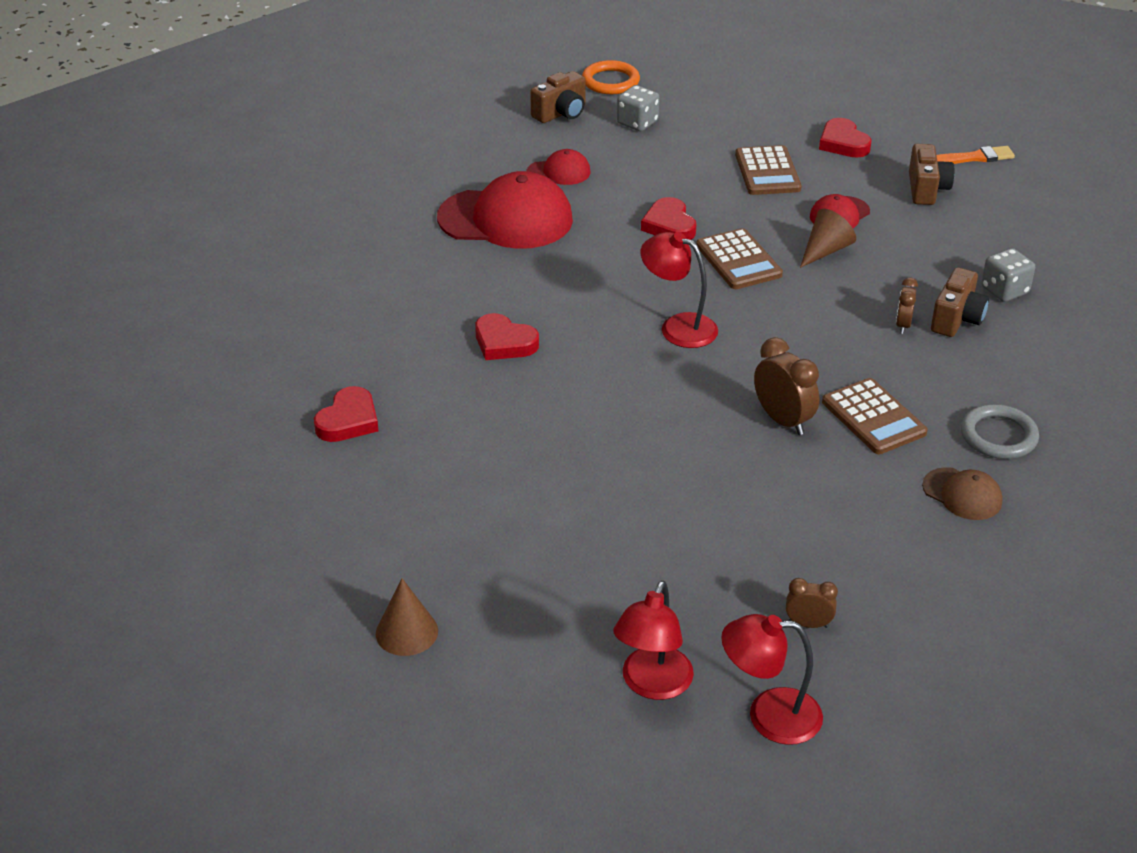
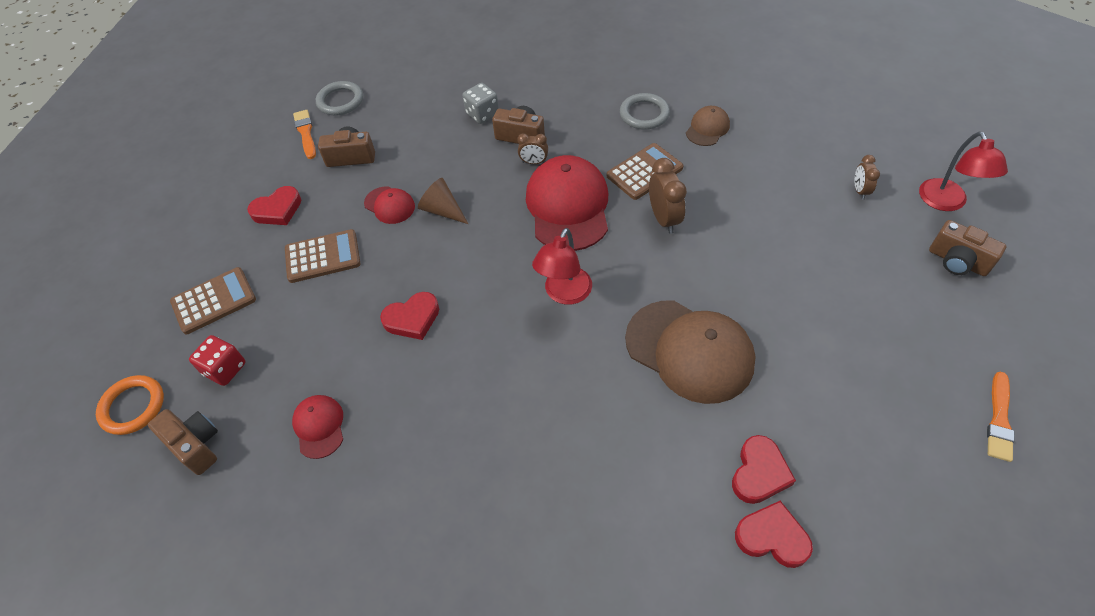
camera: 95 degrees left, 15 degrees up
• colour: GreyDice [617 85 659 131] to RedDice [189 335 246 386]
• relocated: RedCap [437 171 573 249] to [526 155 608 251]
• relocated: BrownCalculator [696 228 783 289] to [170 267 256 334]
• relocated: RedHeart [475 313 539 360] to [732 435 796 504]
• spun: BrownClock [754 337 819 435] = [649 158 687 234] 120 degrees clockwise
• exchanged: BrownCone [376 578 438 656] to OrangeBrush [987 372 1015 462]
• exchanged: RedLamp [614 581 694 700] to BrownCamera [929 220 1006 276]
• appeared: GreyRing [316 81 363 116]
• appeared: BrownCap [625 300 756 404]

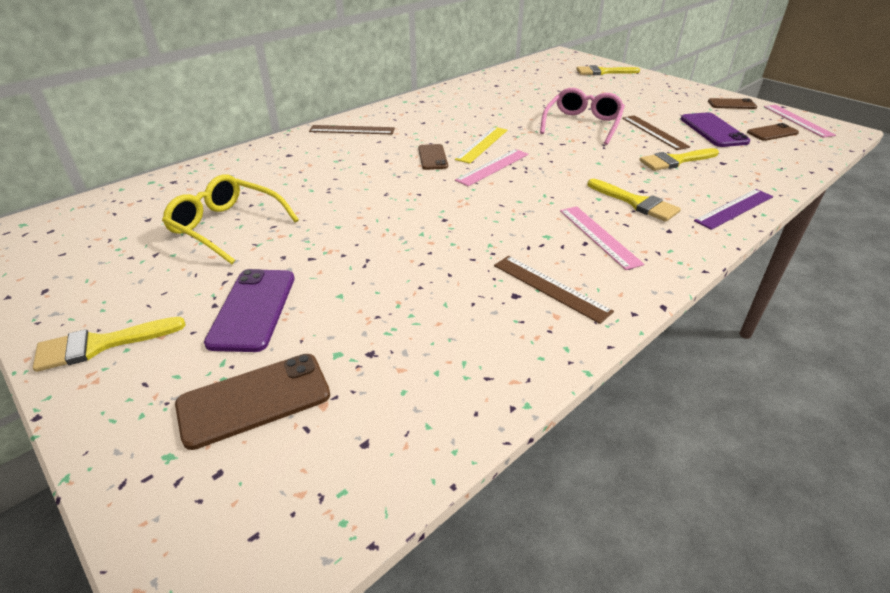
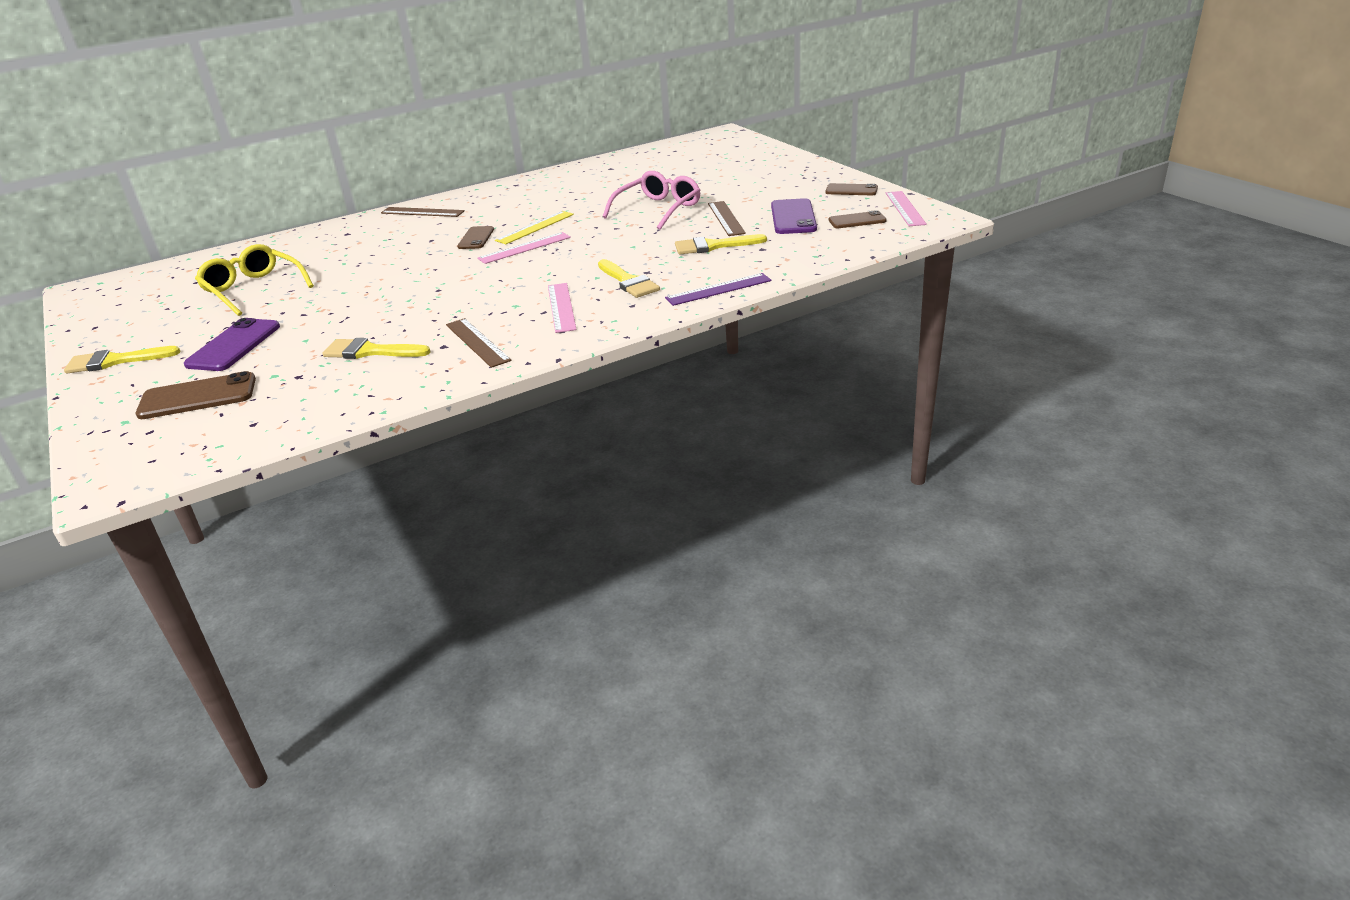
camera: 15 degrees right, 5 degrees down
• relocated: YellowBrush [576 65 640 75] to [323 338 430 359]

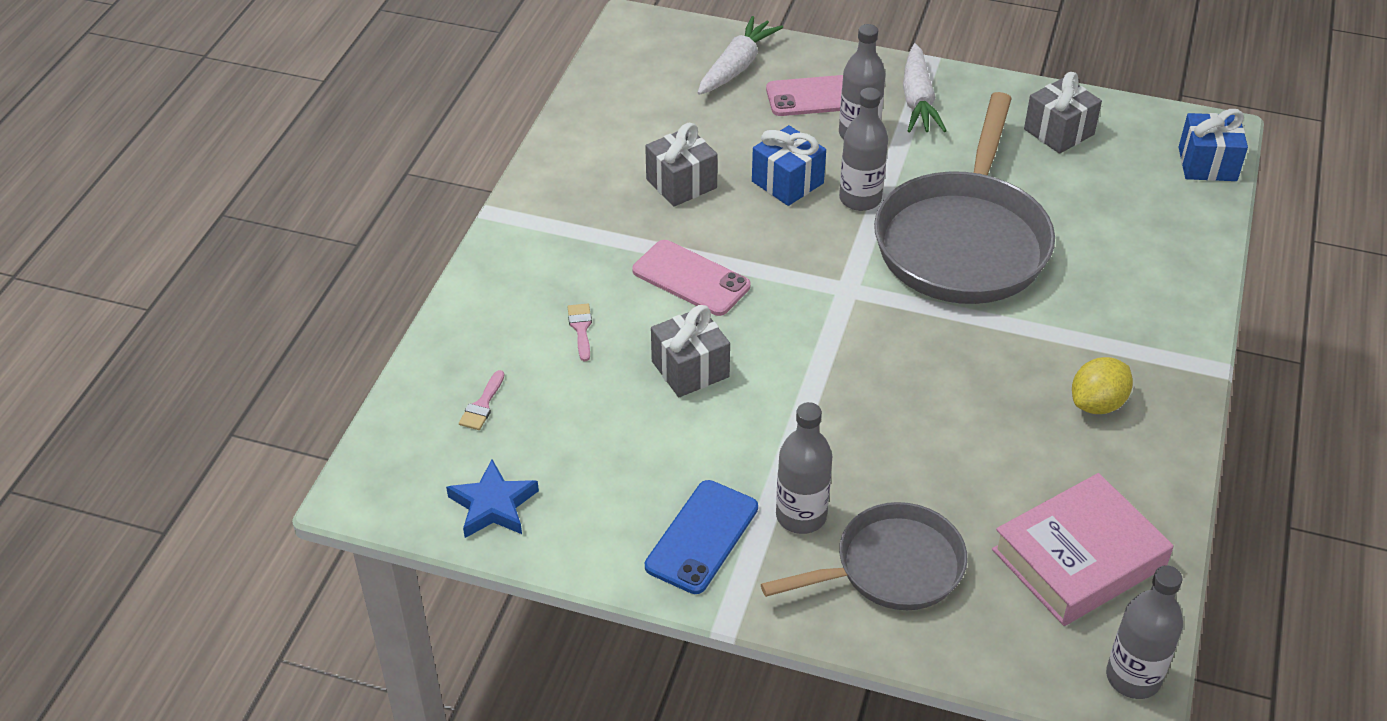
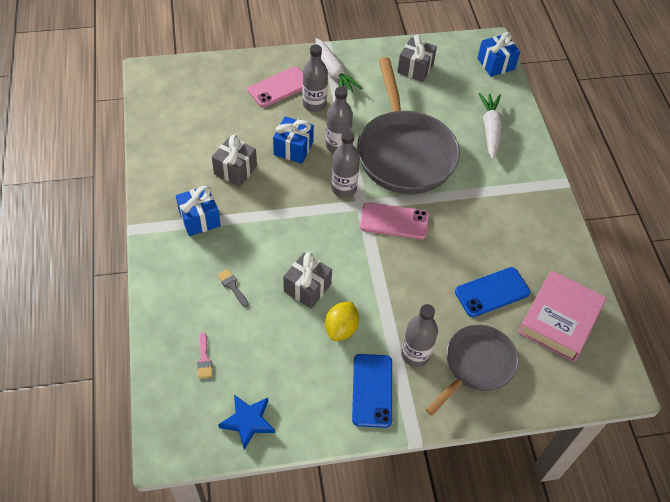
camera: 30 degrees left, 10 degrees up
• relocated: WhiteCarrot [698 16 783 95] to [478 93 502 159]
• relocated: PinkPhone [632 240 751 316] to [360 202 429 239]
• colour: PinkBrush [568 304 592 361] to GreyBrush [217 269 248 307]
• relocated: YellowLemon [1072 357 1133 414] to [325 301 359 341]
• relocated: GreyBottle [1106 565 1183 699] to [331 131 360 197]
• appeared: BlueGift [176 186 221 236]
• appeared: BluePhone [455 267 530 317]

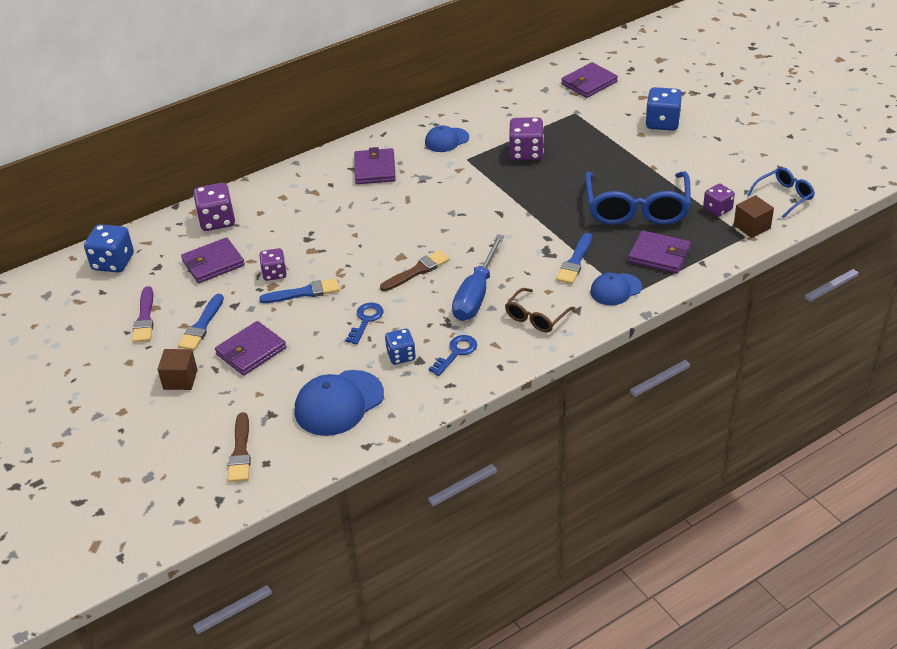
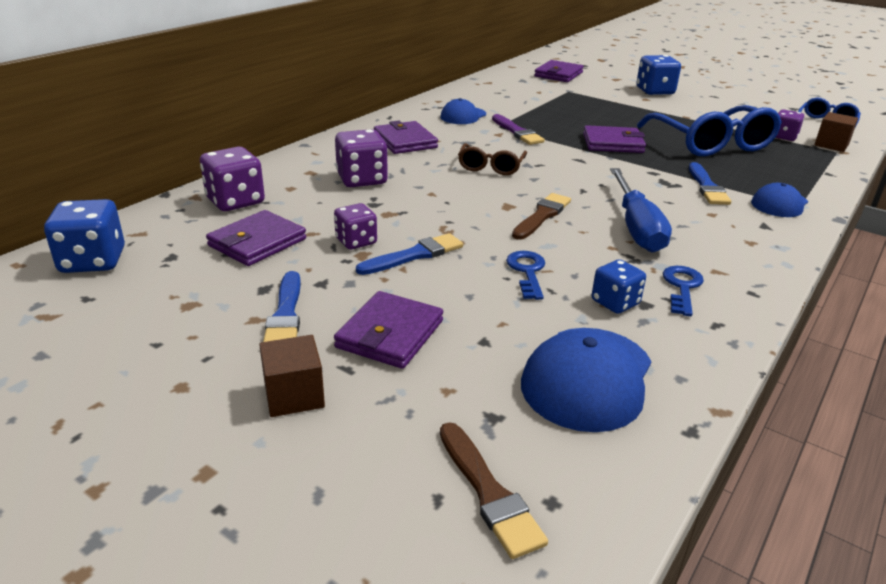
camera: 25 degrees left, 10 degrees down
• relocated: PurpleDice [509 117 544 160] to [335 129 388 187]
• relocated: PurpleWallet [628 230 691 274] to [583 125 646 153]
• relocated: PurpleBrush [132 286 154 343] to [492 114 545 145]
• relocated: BrownGlasses [505 288 575 332] to [458 143 527 175]

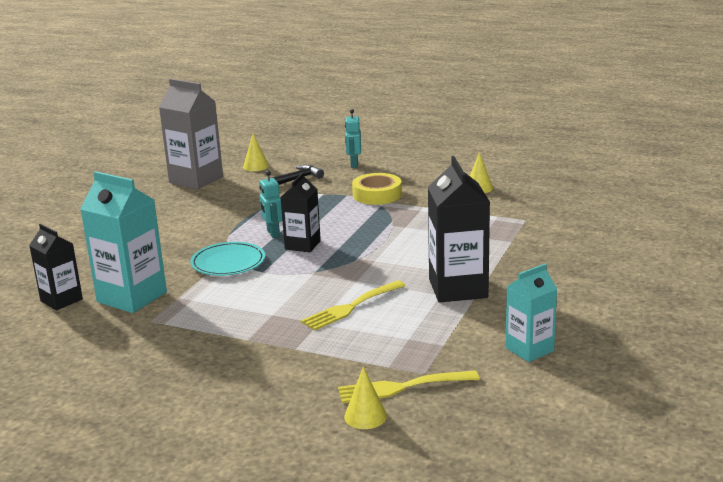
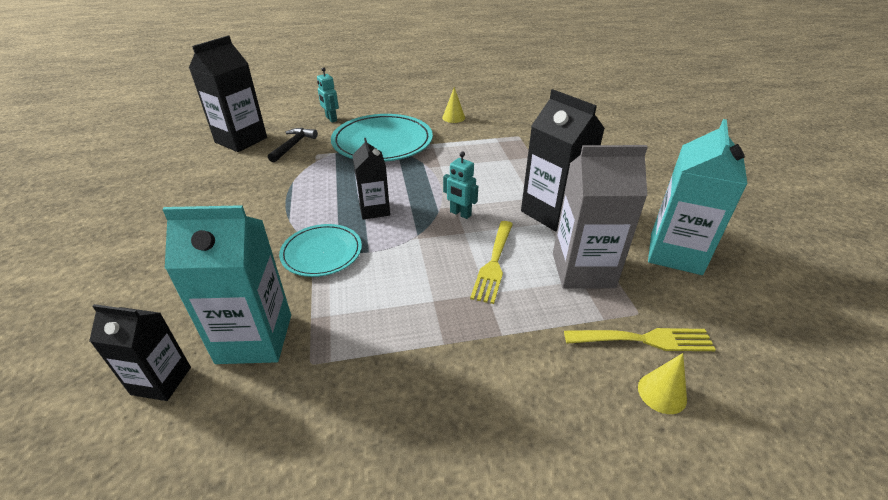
camera: 35 degrees left, 15 degrees up
• relocated: GreyCarton [159 79 223 190] to [553 145 648 289]
• exchanged: YellowCone [243 134 269 171] to BlackCarton [189 35 267 152]
• relocated: TurquoiseRobot [259 171 282 238] to [443 152 478 219]
• exchanged: YellowTape [352 173 402 205] to TurquoisePlate [331 114 433 162]
• size: TurquoiseCarton [505 264 557 362] = [648 119 748 275] x1.63
• spun: YellowFork [338 370 479 403] = [564 328 716 351] 135 degrees counterclockwise

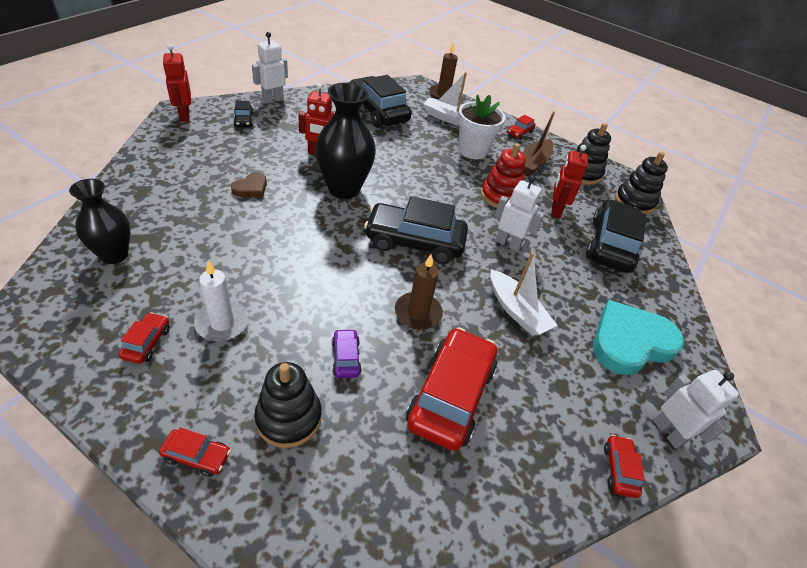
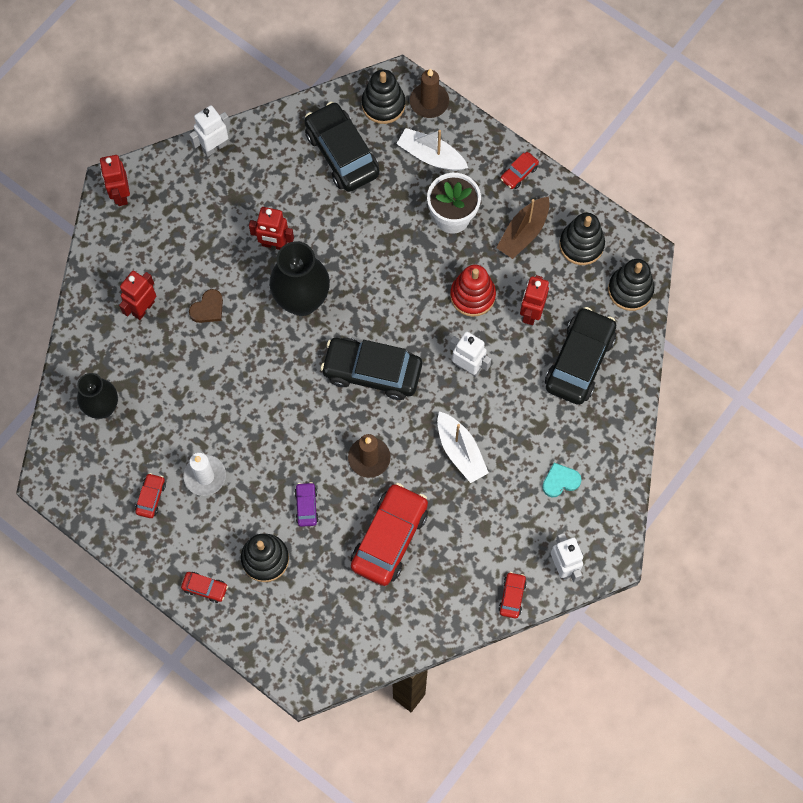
camera: 10 degrees right, 25 degrees up
• missing: BlackCar [233 101 253 127]
• size: TurquoiseHeart [593 300 684 375] = [542 463 582 498] x0.47
• appeared: BlackStackingToy [362 70 405 124]
• appeared: RedRobot [119 271 156 320]

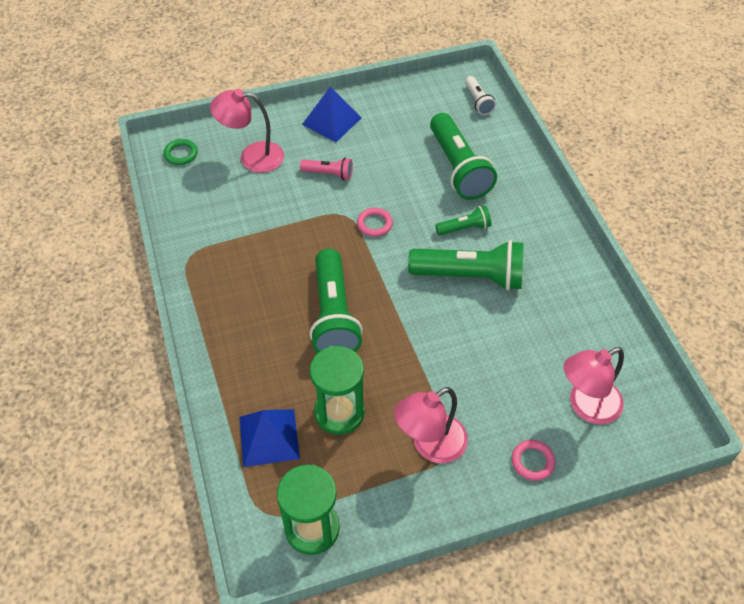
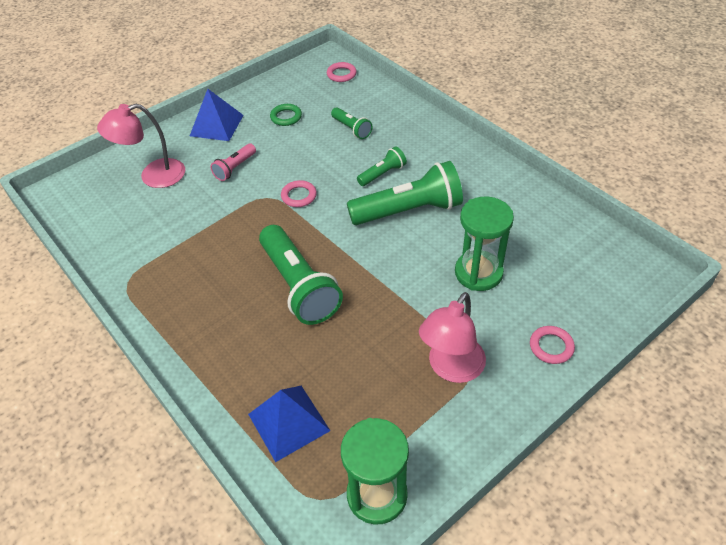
camera: 20 degrees left, 5 degrees down
• exchanged: WhiteFlashlight [465 76 496 115] to PinkRing [327 62 357 82]
• size: GreenFlashlight [430 113 497 200] = [331 107 372 139] x0.50
• relocated: GreenRing [163 139 198 165] to [270 104 302 126]
• spun: PinkFlashlight [300 158 353 180] = [210 143 256 181] 135 degrees clockwise
• relocated: GreenHourglass [310 346 365 435] to [455 197 514 291]
• missing: PinkLamp [564 347 624 425]

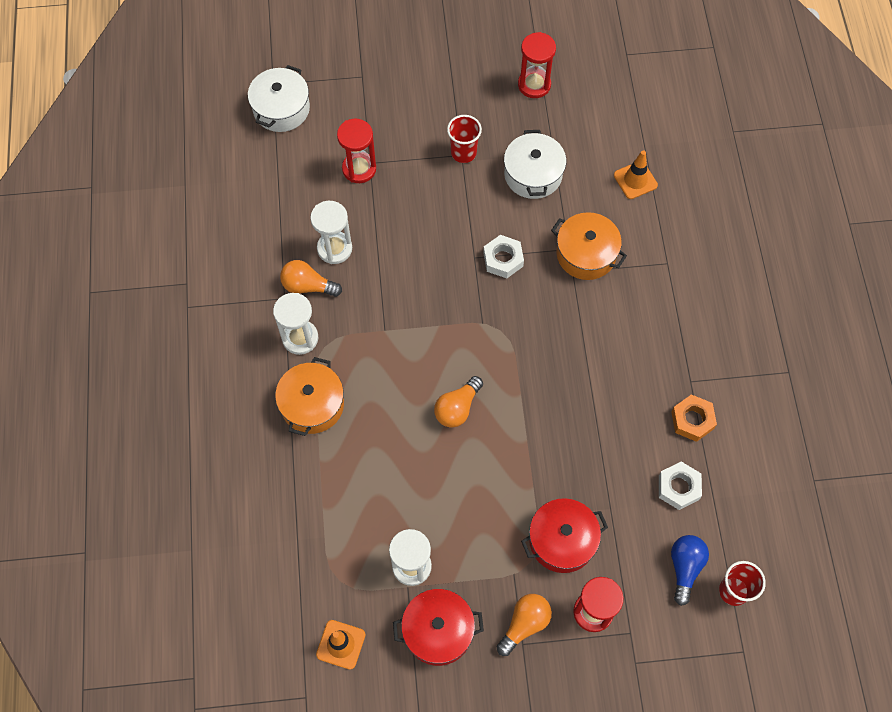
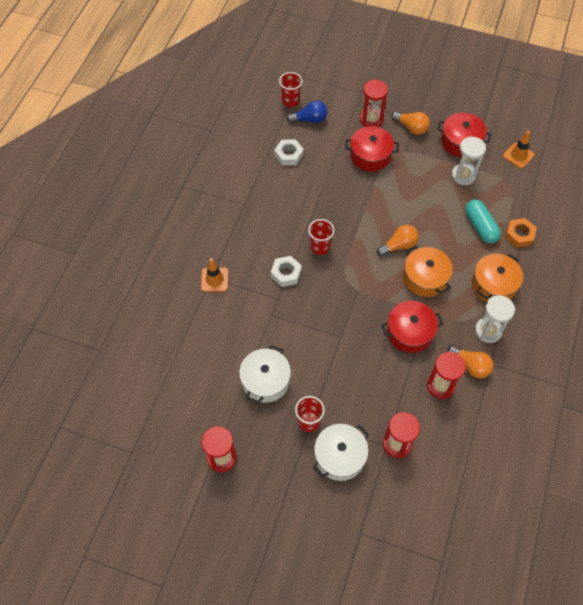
camera: 155 degrees left, 5 degrees down
• relocated: WhitePot [248 65 310 132] to [313 424 369 481]
• relocated: OrangeTrafficCone [614 150 658 199] to [201 258 229 292]
• colour: WhiteHourglass [310 201 352 264] to RedHourglass [427 352 466 399]
• relocated: OrangePot [551 212 627 280] to [403 246 453 297]
• relocated: WhiteNut [483 235 524 279] to [271 256 302 287]
• relocated: OrangeNut [671 394 717 442] to [505 218 537 248]
• spun: BlueLightBulb [671 535 709 606] = [287 100 327 123] 135 degrees counterclockwise
• spun: OrangeLightBulb [497 594 552 656] = [392 111 430 135] 120 degrees counterclockwise
• appeared: TurquoiseCapsule [465 199 501 244]
• appeared: RedCup [308 219 335 255]
• appeared: RedPot [382 301 443 353]

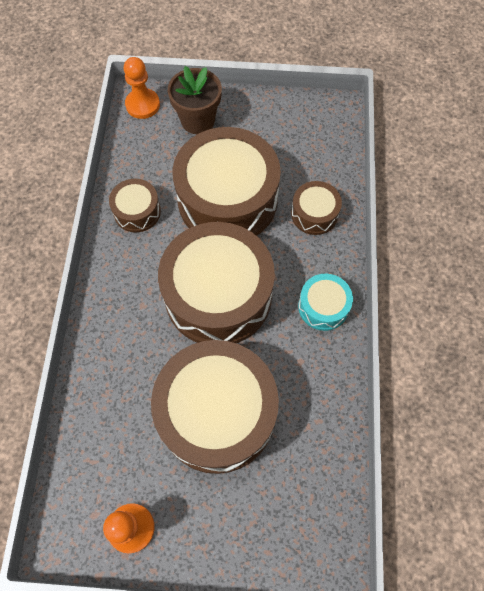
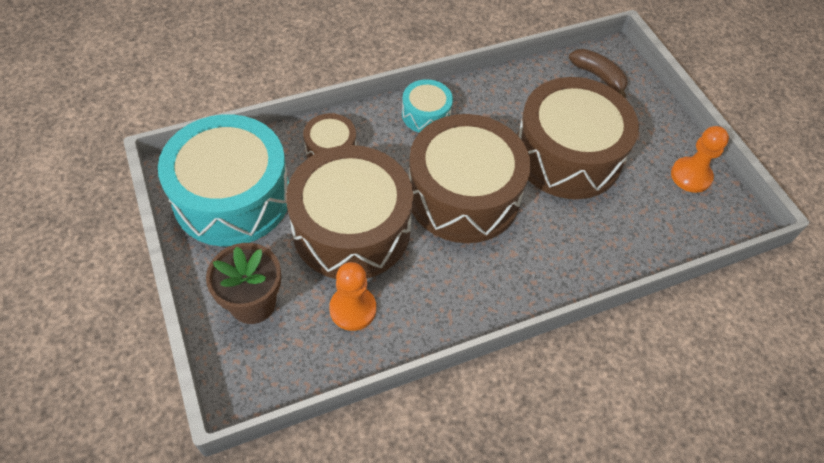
camera: 120 degrees left, 10 degrees down
• relocated: OrangePawn [124 57 160 119] to [329 262 376 331]
• missing: BrownDrum [109 179 161 232]
• appeared: BrownBanana [569 49 628 98]
• appeared: TurquoiseDrum [158 114 289 246]

